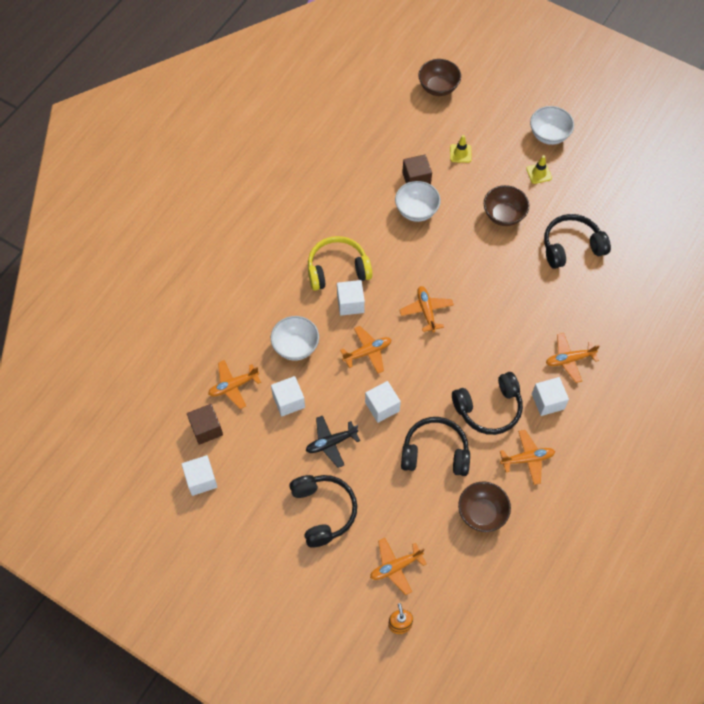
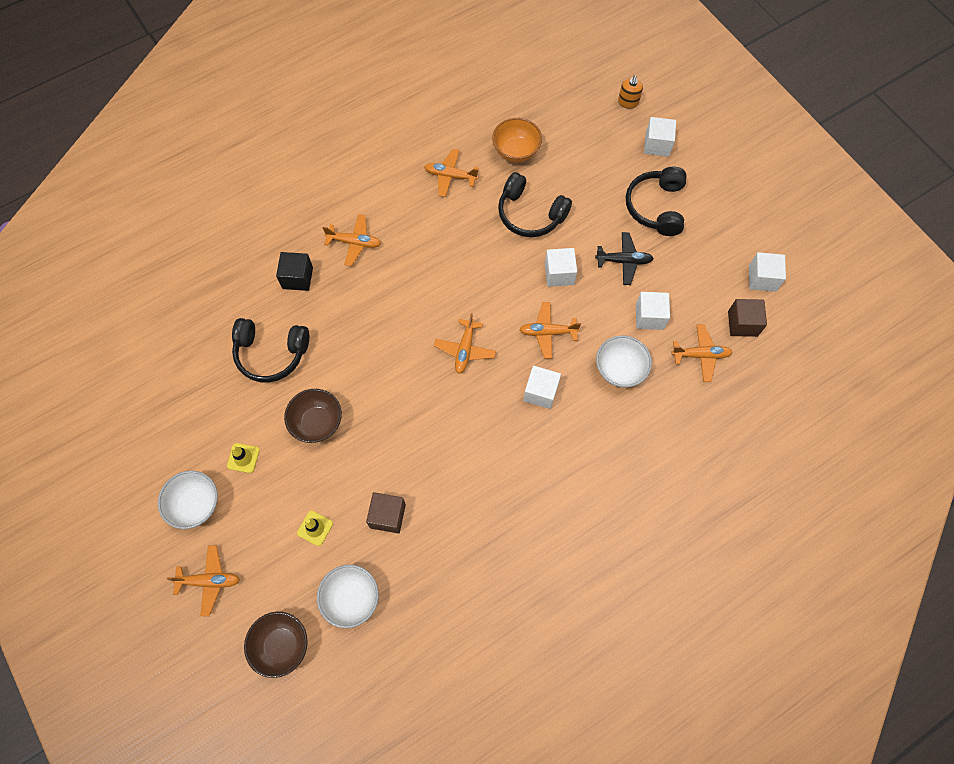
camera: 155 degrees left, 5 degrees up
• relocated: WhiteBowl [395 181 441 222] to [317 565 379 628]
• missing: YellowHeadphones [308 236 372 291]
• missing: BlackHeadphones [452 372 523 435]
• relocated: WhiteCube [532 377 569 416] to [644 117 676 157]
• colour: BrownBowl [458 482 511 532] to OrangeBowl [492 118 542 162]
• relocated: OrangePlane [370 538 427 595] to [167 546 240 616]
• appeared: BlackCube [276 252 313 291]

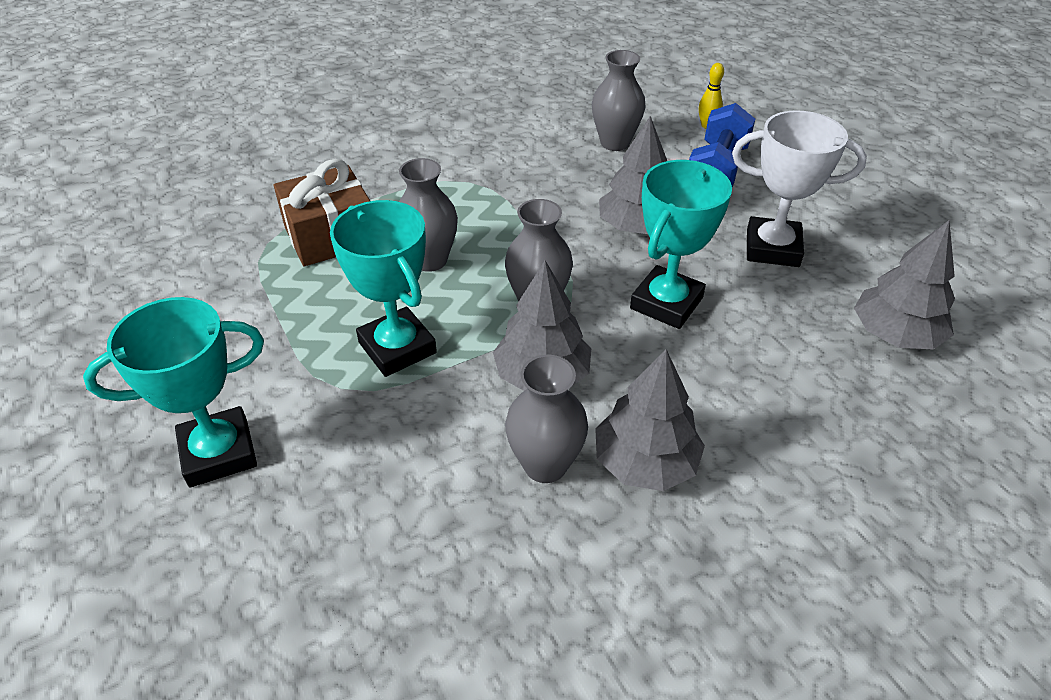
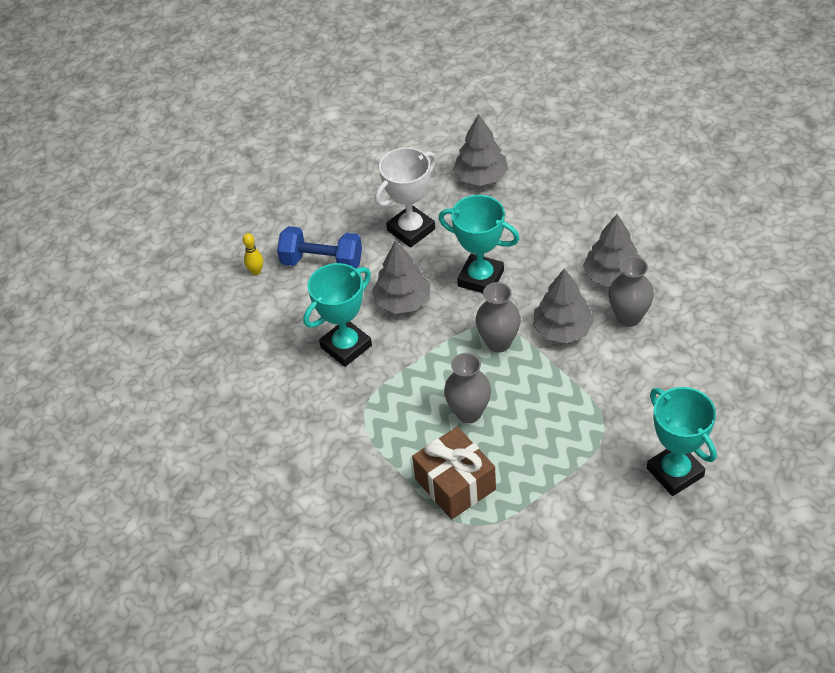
camera: 95 degrees left, 5 degrees up
• missing: GreyVase [592 50 645 151]
• spun: WhiteTrophy [732 110 867 267] = [375 147 437 248] 45 degrees clockwise
• relocated: TurquoiseTrophy [330 200 437 377] to [303 263 372 367]

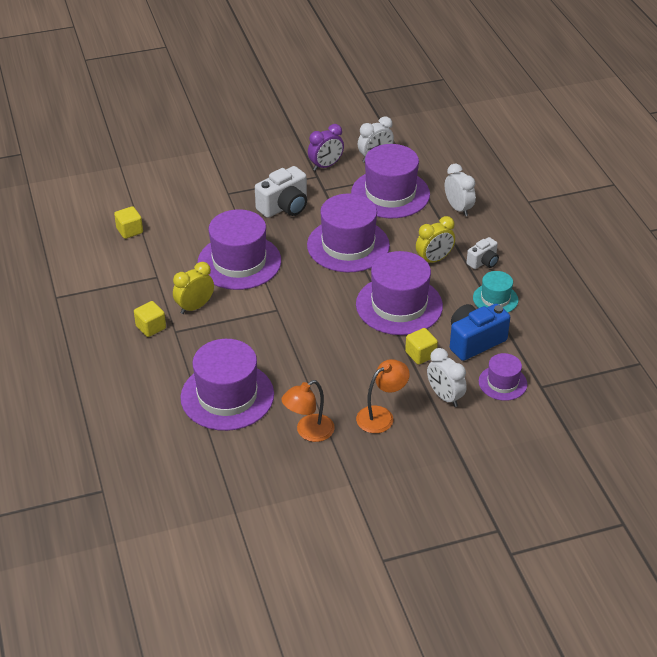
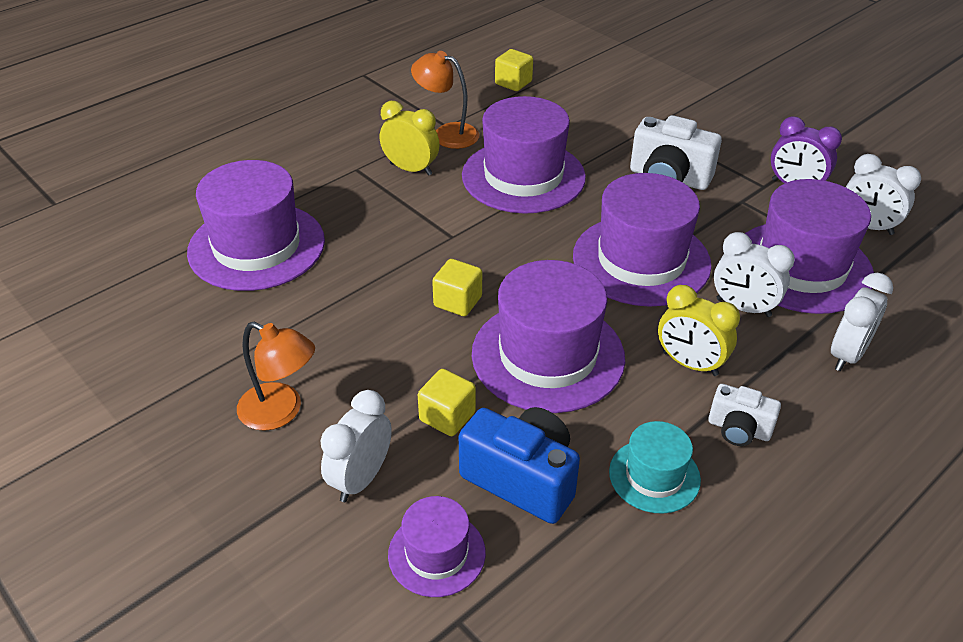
camera: 65 degrees right, 0 degrees up
• relocated: YellowCube [134 301 166 337] to [432 259 482 316]
• relocated: OrangeLamp [281 380 335 442] to [411 51 480 149]
• appeared: WhiteClock [714 232 795 317]

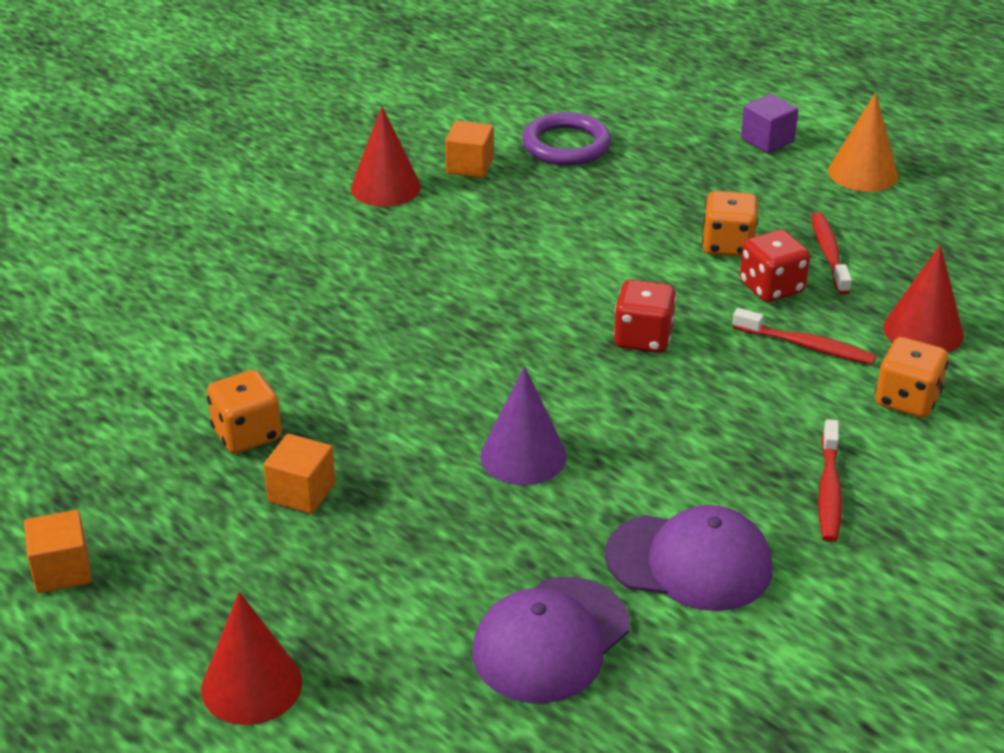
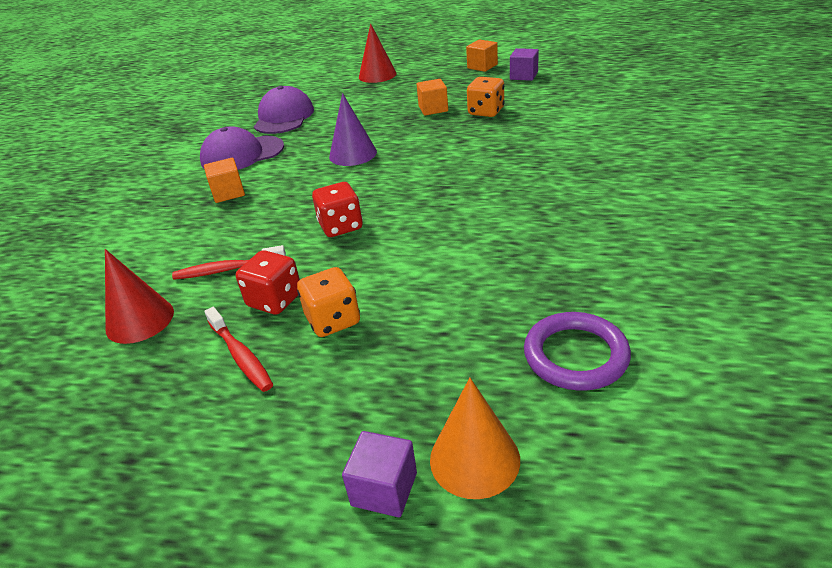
camera: 150 degrees right, 0 degrees up
• relocated: OrangeCone [828 92 898 192] to [430 377 520 499]
• missing: RedCone [351 106 421 207]
• relocated: OrangeCube [445 121 494 178] to [204 158 245 203]
• missing: OrangeDice [875 337 948 418]
• missing: RedToothbrush [818 419 842 542]
• appeared: PurpleCube [510 48 539 81]

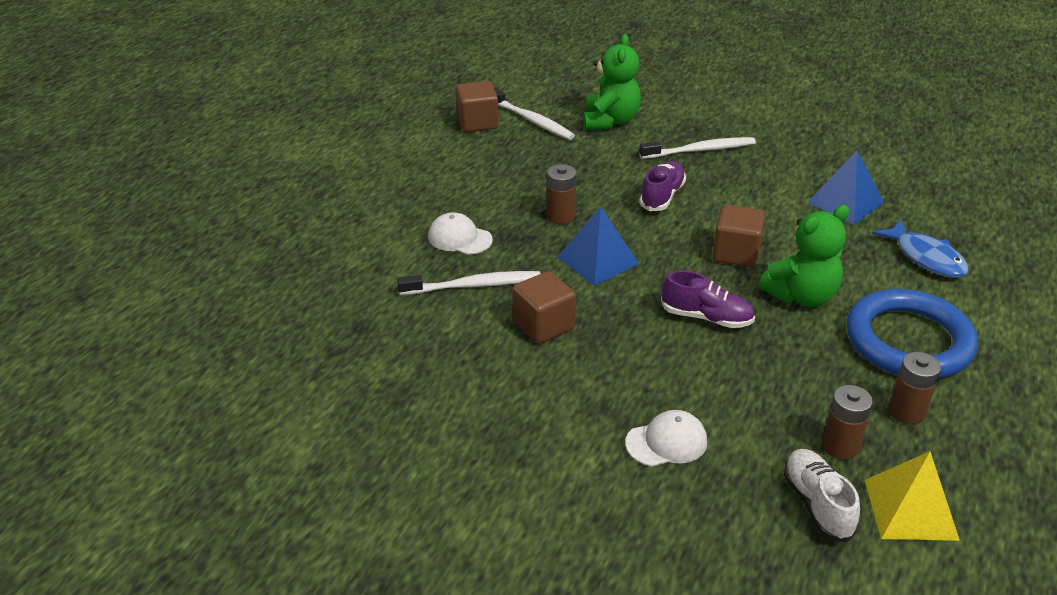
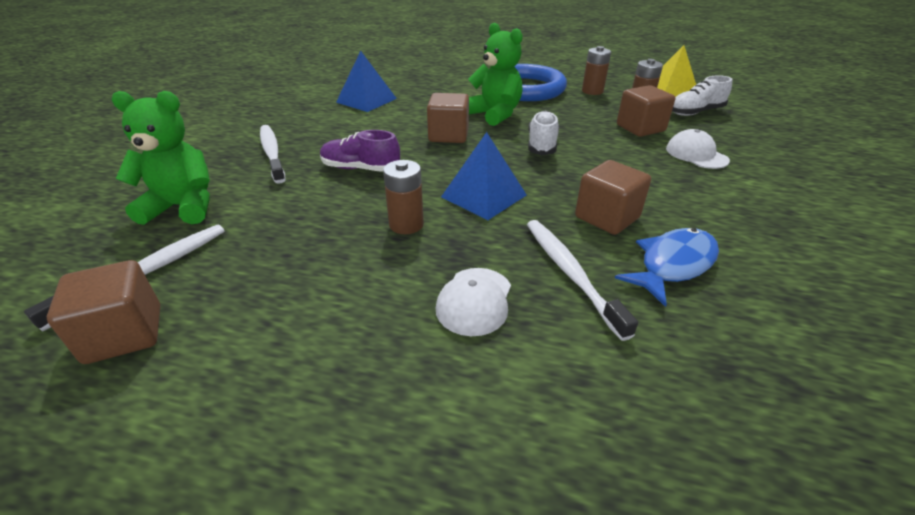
camera: 100 degrees left, 0 degrees up
• relocated: BlueFish [872 220 969 278] to [615 228 719 307]
• colour: PurpleShoe [661 270 755 328] to WhiteShoe [528 110 559 155]
• appeared: BrownCube [617 85 675 137]

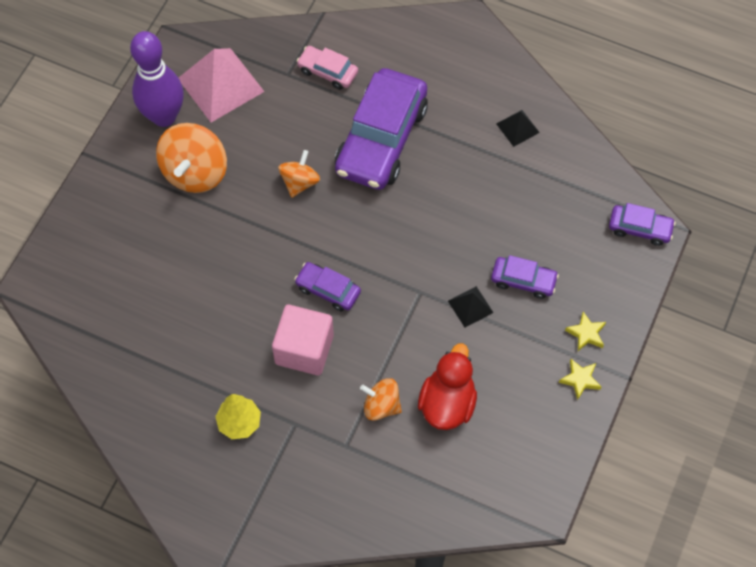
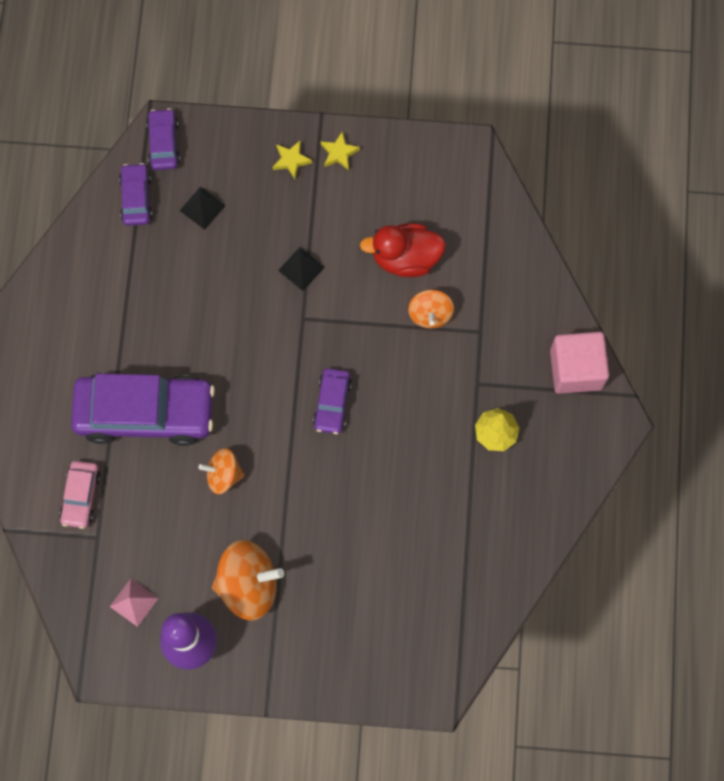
camera: 110 degrees left, 10 degrees up
• size: PinkPyramid [179 48 265 122] = [110 579 159 627] x0.49
• relocated: BlackPyramid [496 110 540 147] to [180 187 226 230]
• relocated: PurpleCar [491 255 559 299] to [119 163 153 226]
• relocated: PinkCube [272 305 334 375] to [550 332 609 394]

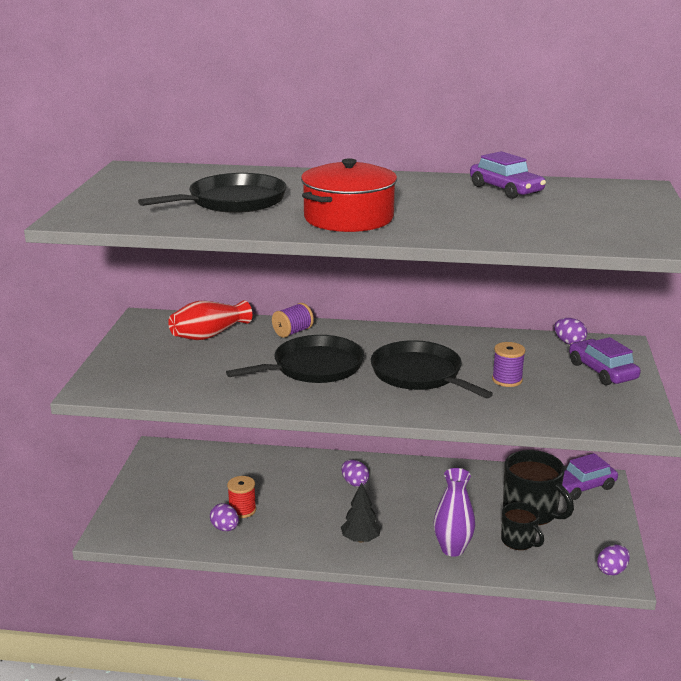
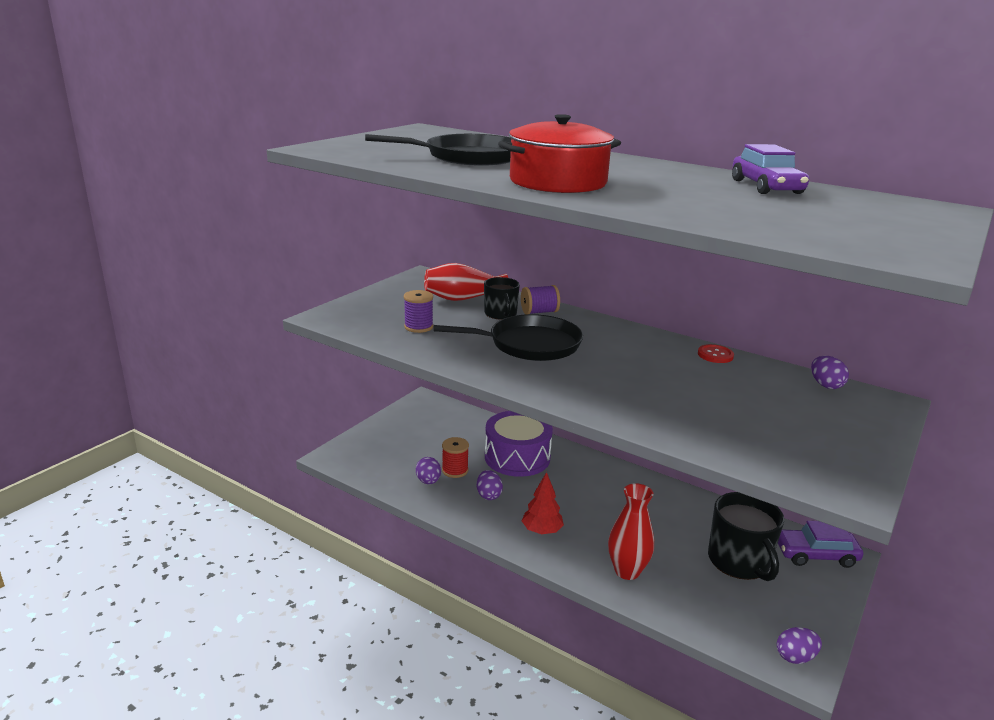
camera: 25 degrees right, 0 degrees up
• missing: PurpleCar [569 337 641 385]
• missing: BlackPan [371 340 493 398]
• relocated: PurpleSpool [492 342 525 387] to [404 290 433 333]
• relocated: PurpleEgg [341 460 369 487] to [477 470 503 500]
• colour: PurpleVase [434 468 475 557] to RedVase [608 483 654 580]
• colour: BlackTree [341 482 381 543] to RedTree [522 472 564 534]
• relocated: BlackMug [501 502 544 550] to [484 277 520 320]
• appeared: RedButton [698 344 734 363]
• appeared: PurpleDrum [485 411 553 477]

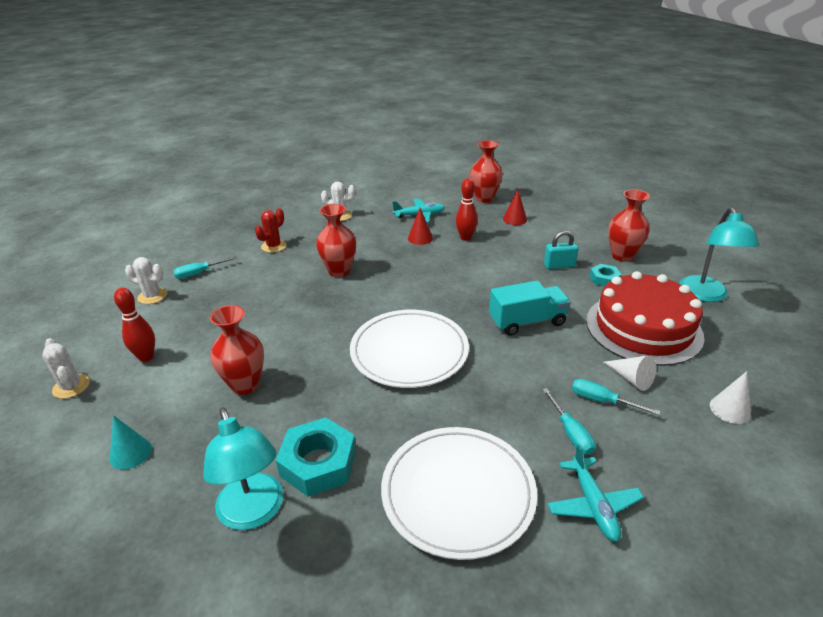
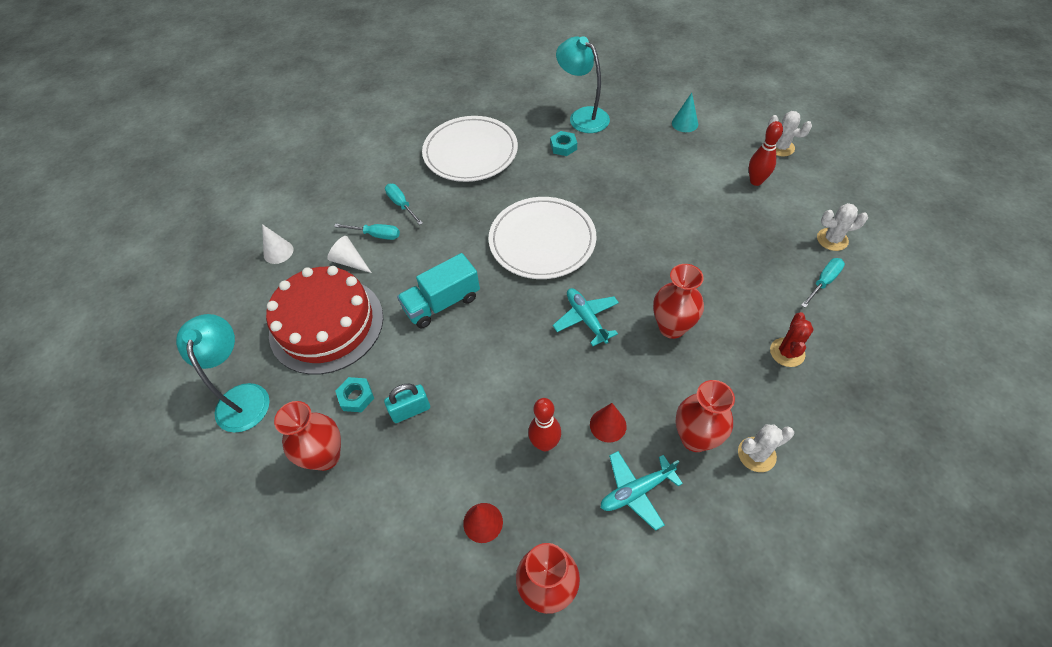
camera: 165 degrees right, 20 degrees up
• relocated: RedVase [210 305 264 395] to [676 380 735 452]
• size: TurquoiseNut [276 417 356 497] = [550 131 577 156] x0.54
• relocated: TurquoisePlane [548 444 644 542] to [553 288 619 346]

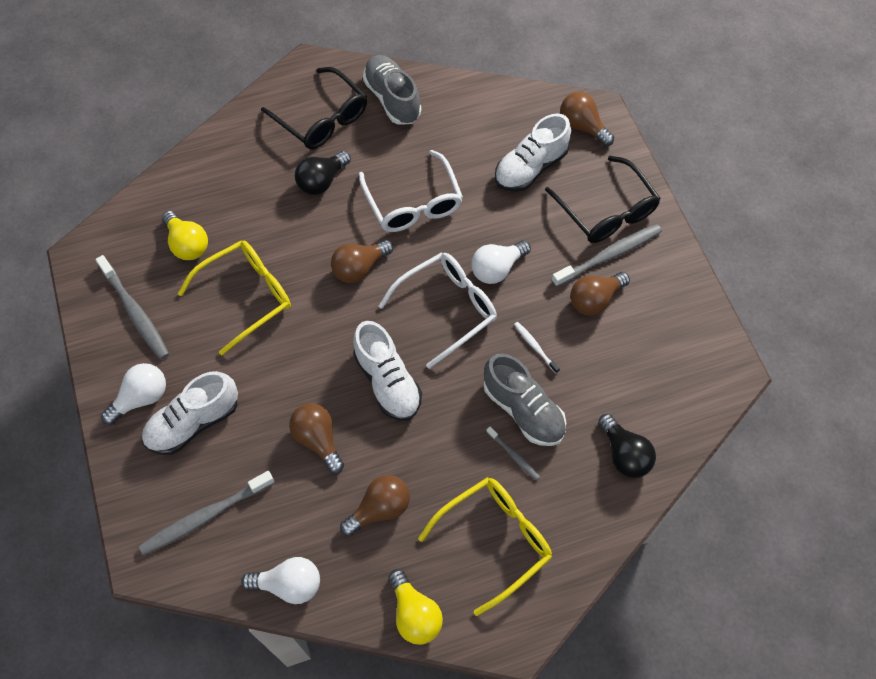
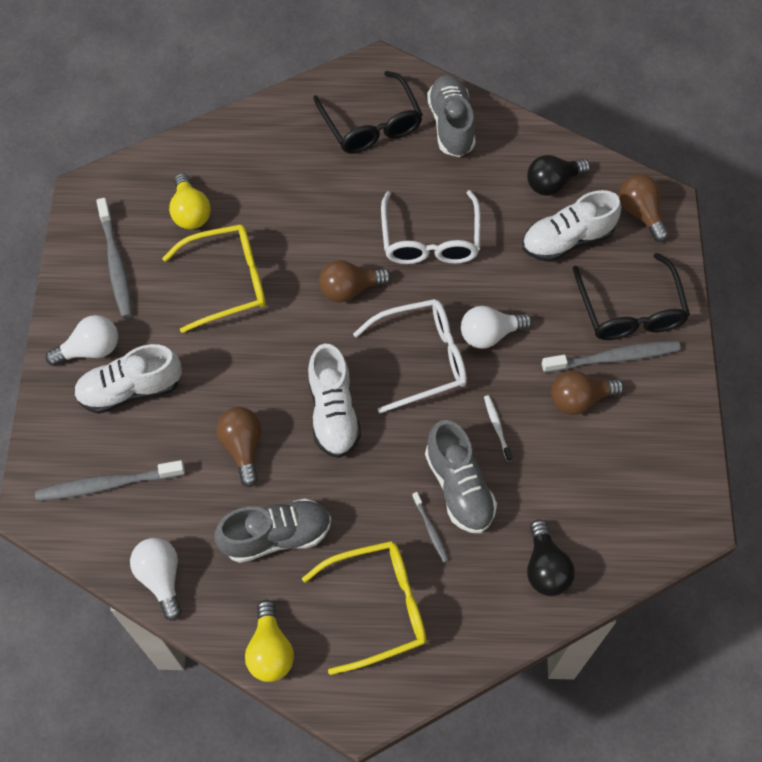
camera: 20 degrees right, 0 degrees up
• relocated: BlackLightBulb [295 151 351 195] to [527 155 590 196]
• exchanged: BrownLightBulb [340 475 410 536] to GreyShoe [214 499 331 563]
• spun: WhiteLightBulb [241 557 320 604] = [130 538 182 621] 135 degrees counterclockwise

